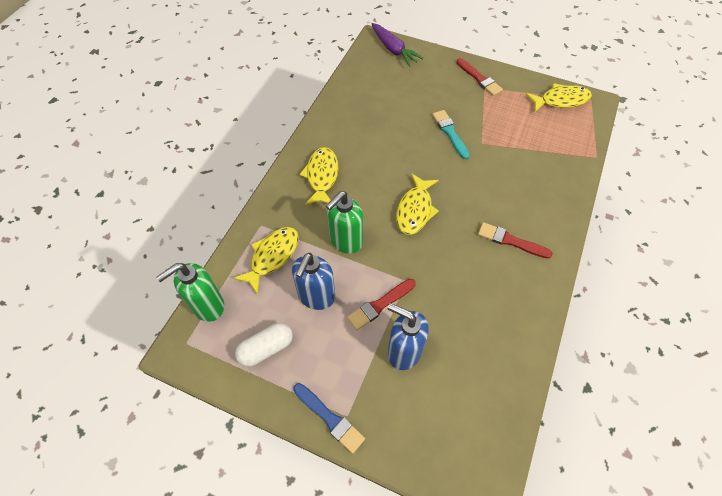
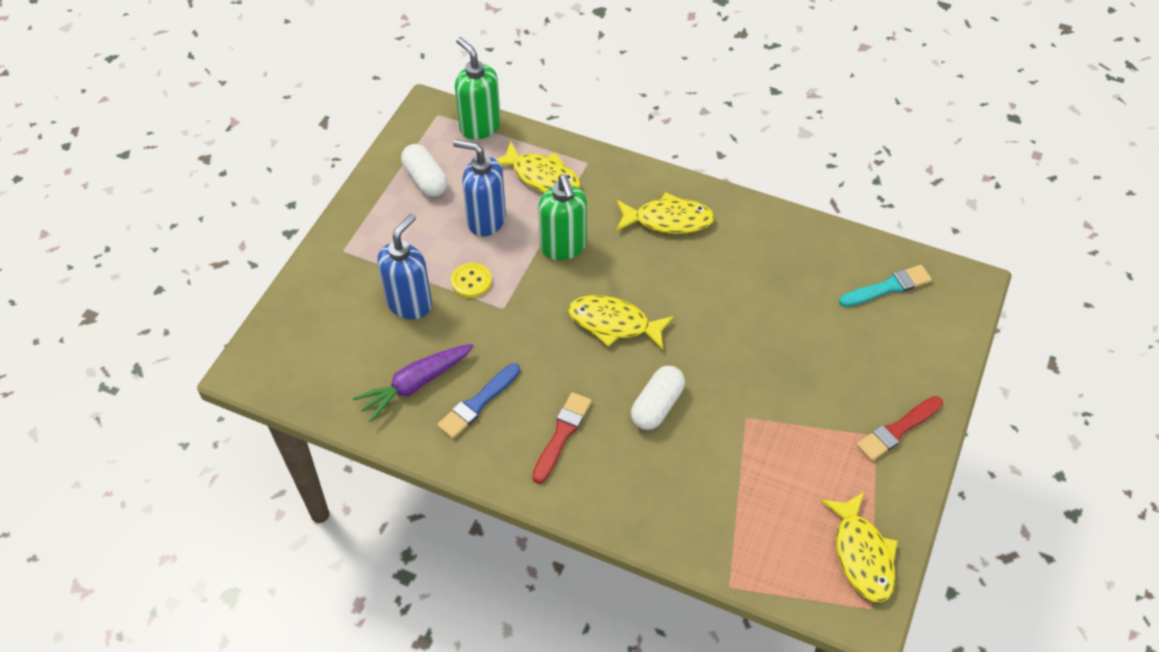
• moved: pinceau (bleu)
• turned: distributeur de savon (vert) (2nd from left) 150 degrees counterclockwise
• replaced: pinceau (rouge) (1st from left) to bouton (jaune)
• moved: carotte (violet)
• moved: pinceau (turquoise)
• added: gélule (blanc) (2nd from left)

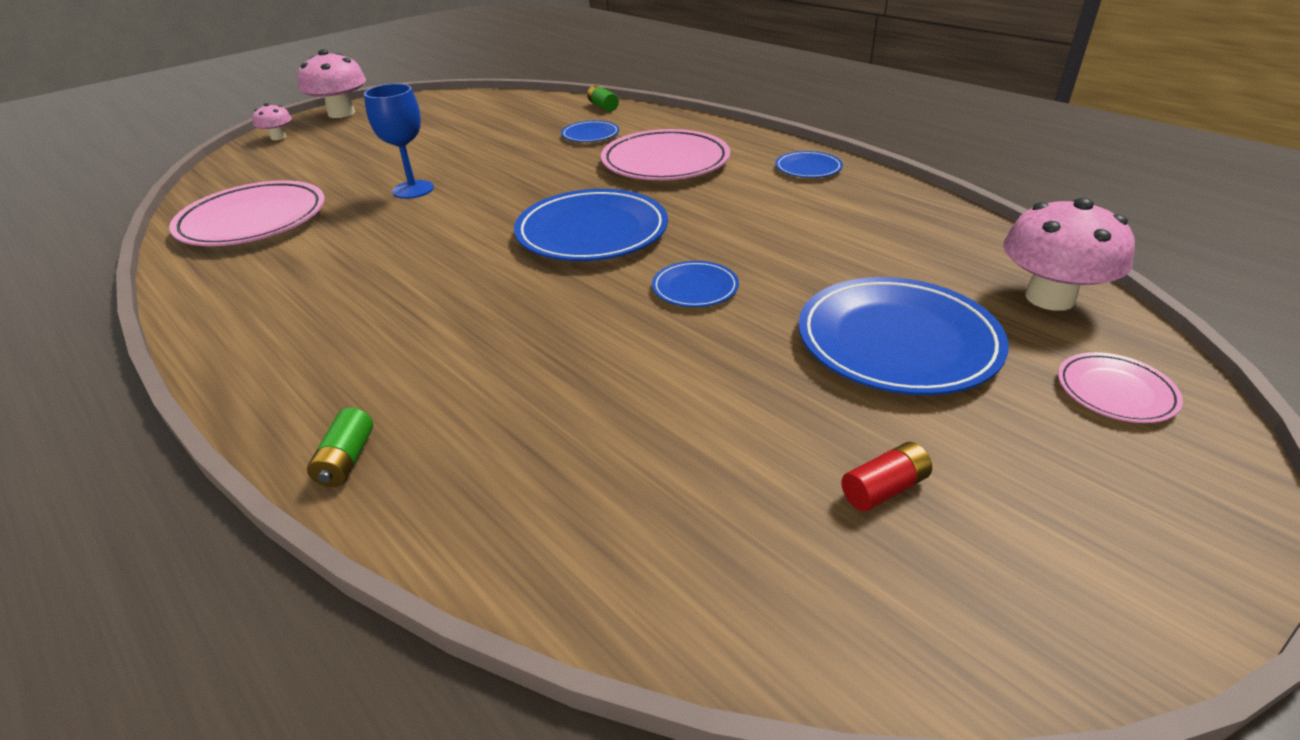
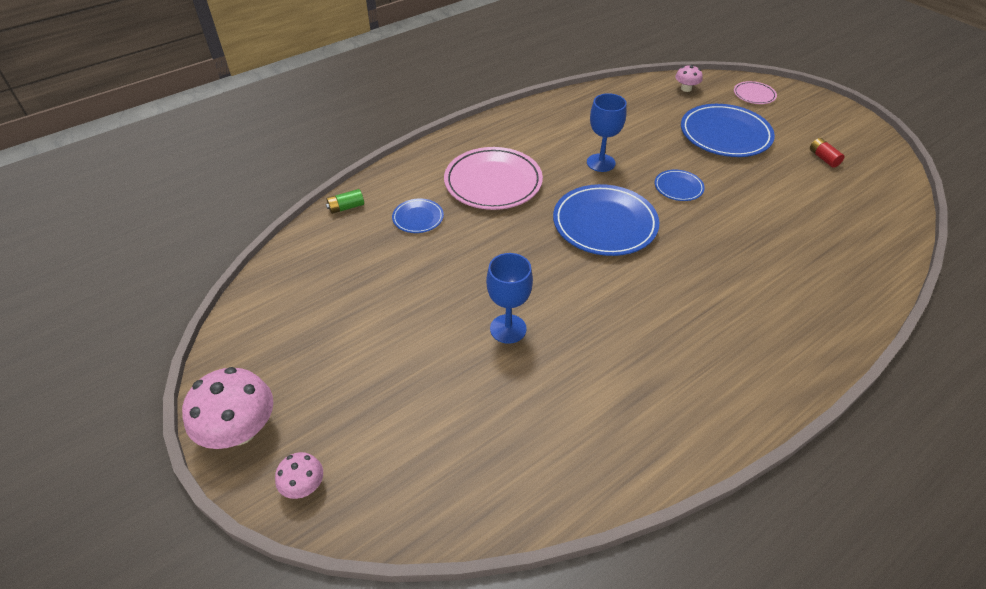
• removed: assiette (rose) (1st from left)
• removed: pile (vert) (1st from left)
• removed: assiette (bleu) (4th from left)
• resized: champignon (rose) (3rd from left) x0.52
• added: verre à pied (bleu) (2nd from left)

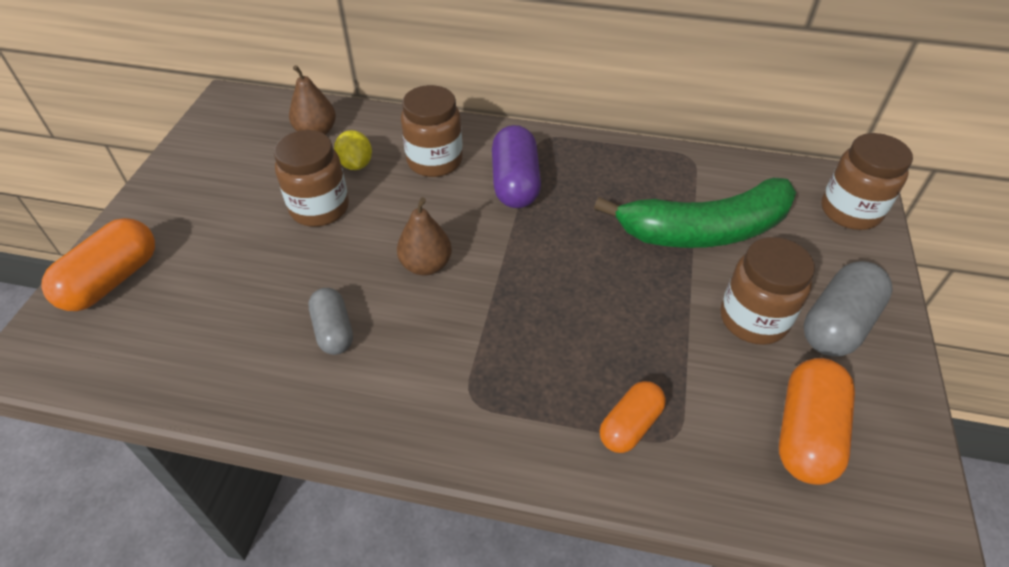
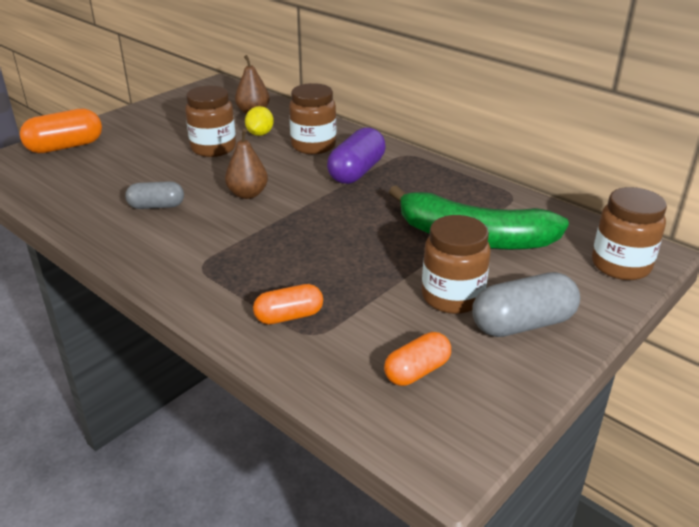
• turned: gélule (gris) (1st from left) 75 degrees clockwise
• resized: gélule (orange) (3rd from left) x0.64

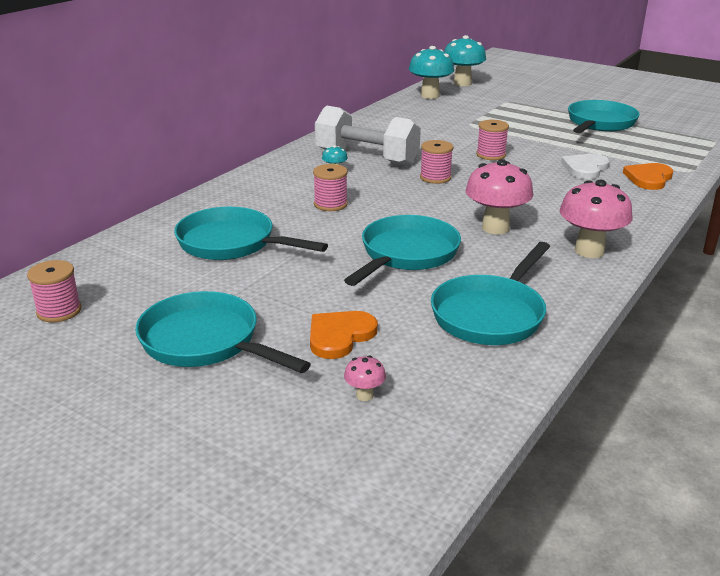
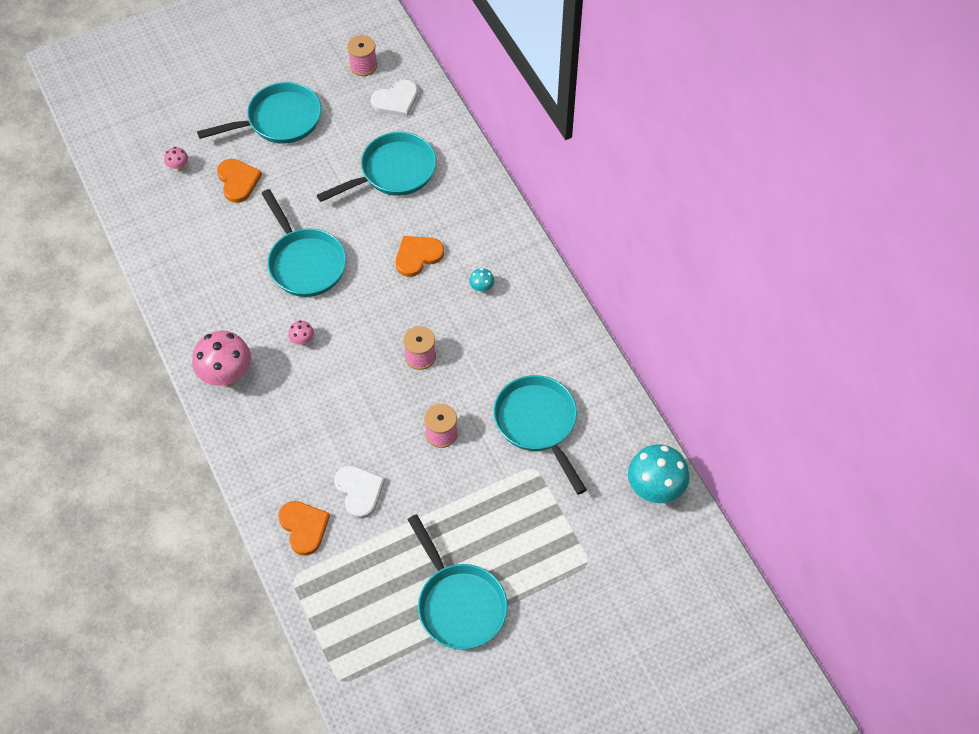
• replaced: bobine (rose) (2nd from left) to cœur (orange) (3rd from left)
• removed: haltère (blanc)
• moved: poêle (turquoise) (4th from left in the first image) to poêle (turquoise) (5th from left)
• removed: champignon (turquoise) (3rd from left)
• resized: champignon (rose) (2nd from left in the first image) x0.45
• added: cœur (blanc) (2nd from left)

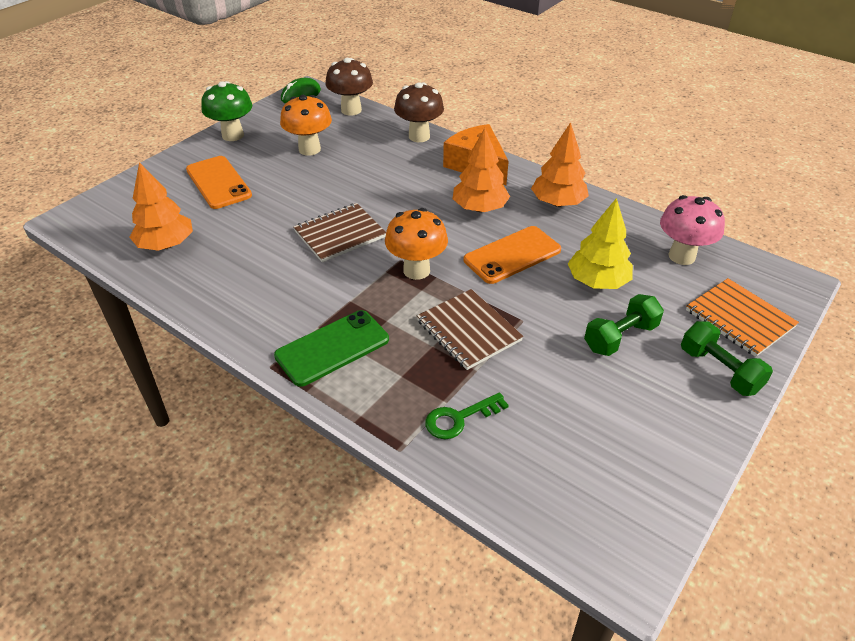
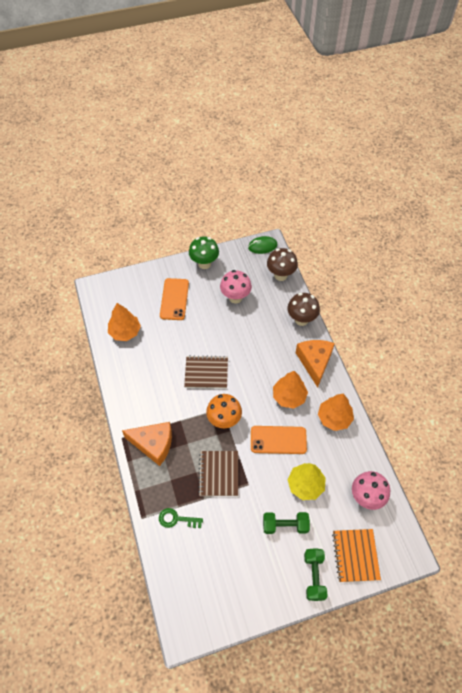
• replaced: téléphone (vert) to fromage (orange) (1st from left)
• recoloured: champignon (orange) (1st from left) to champignon (rose) (1st from left)

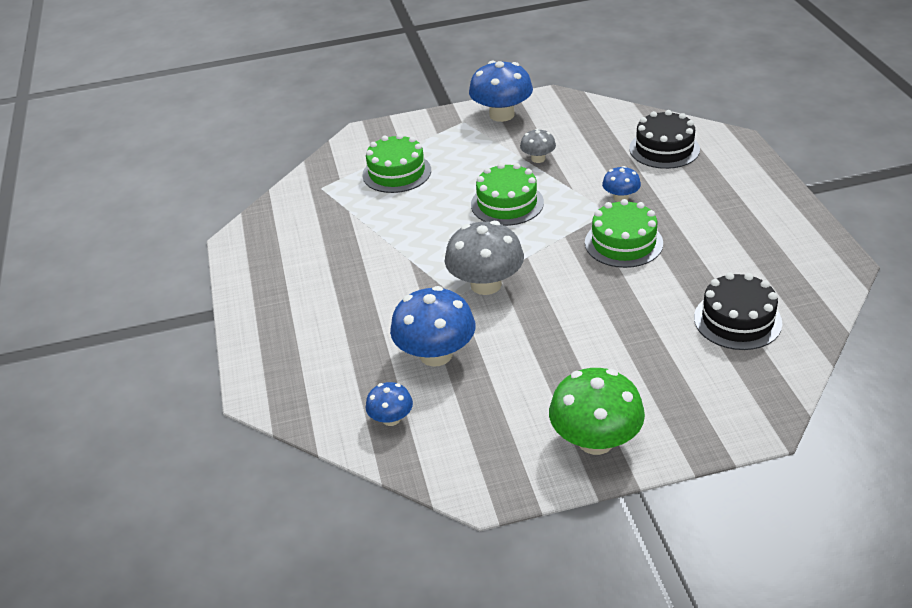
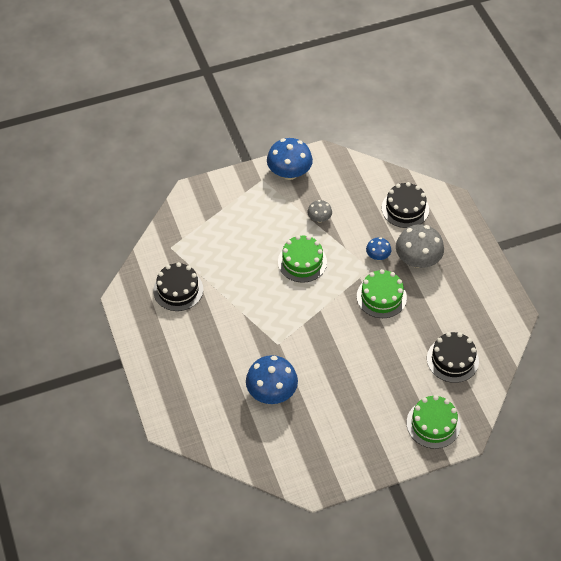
• moved: gâteau (vert) (1st from left in the first image) to gâteau (vert) (3rd from left)
• removed: champignon (bleu) (1st from left)
• moved: champignon (gris) (1st from left in the first image) to champignon (gris) (2nd from left)
• removed: champignon (vert)
• added: gâteau (noir) (1st from left)

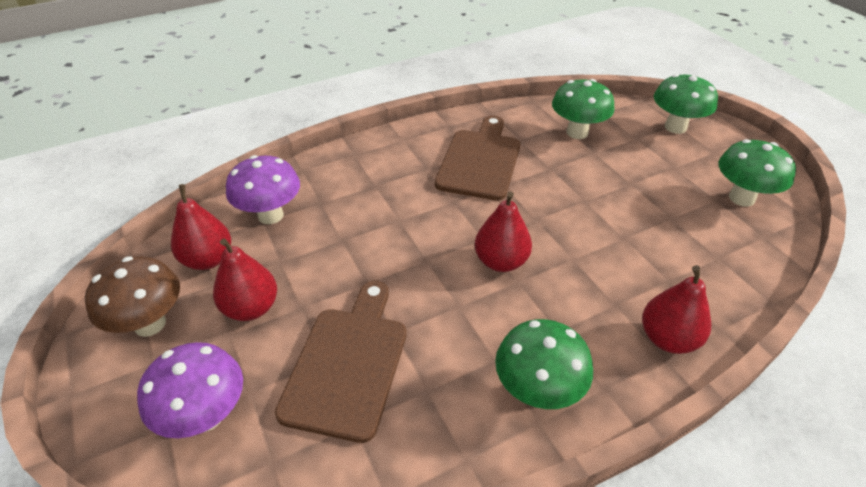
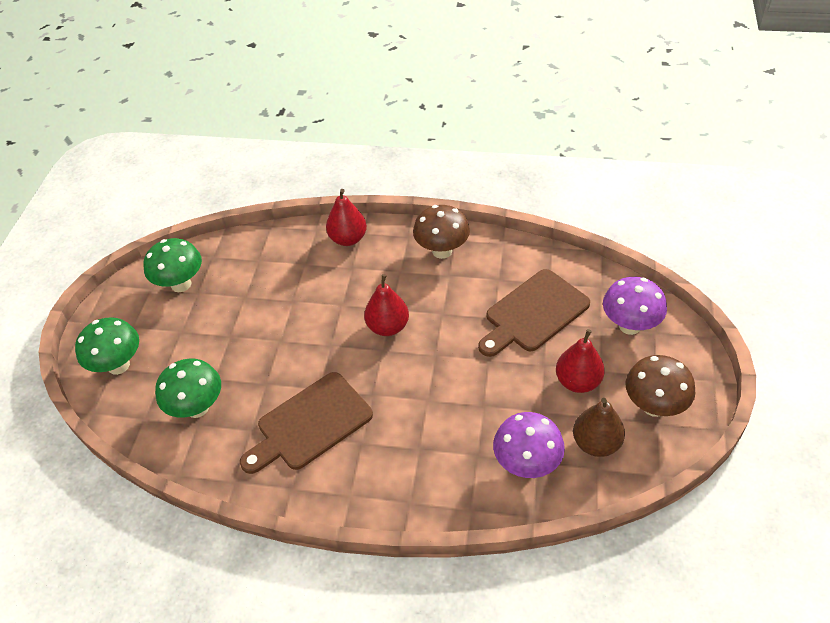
• recoloured: poire (rouge) (1st from left) to poire (marron)
• recoloured: champignon (vert) (1st from left) to champignon (marron) (1st from left)

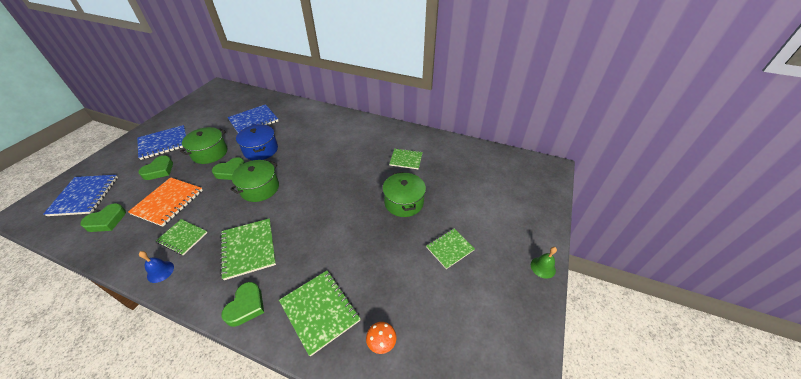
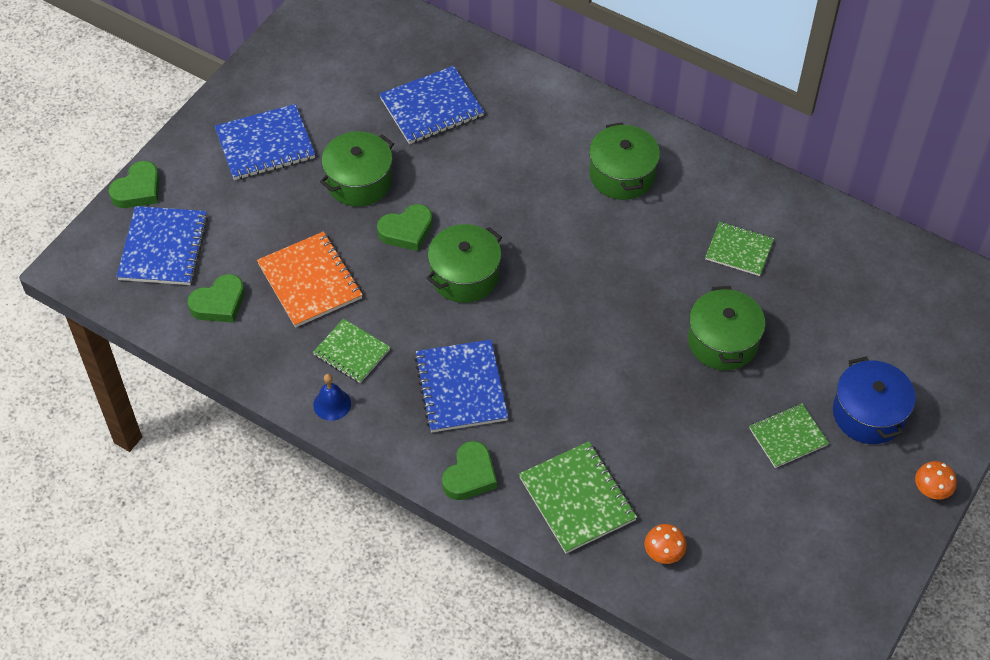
• turned: carnet (orange) 60 degrees counterclockwise
• moved: cœur (vert) (2nd from left in the first image) to cœur (vert) (1st from left)
• recoloured: carnet (vert) (2nd from left) to carnet (bleu) (4th from left)
• moved: marmite (bleu)
• replaced: cloche (vert) to champignon (orange) (2nd from left)
• added: marmite (vert) (3rd from left)

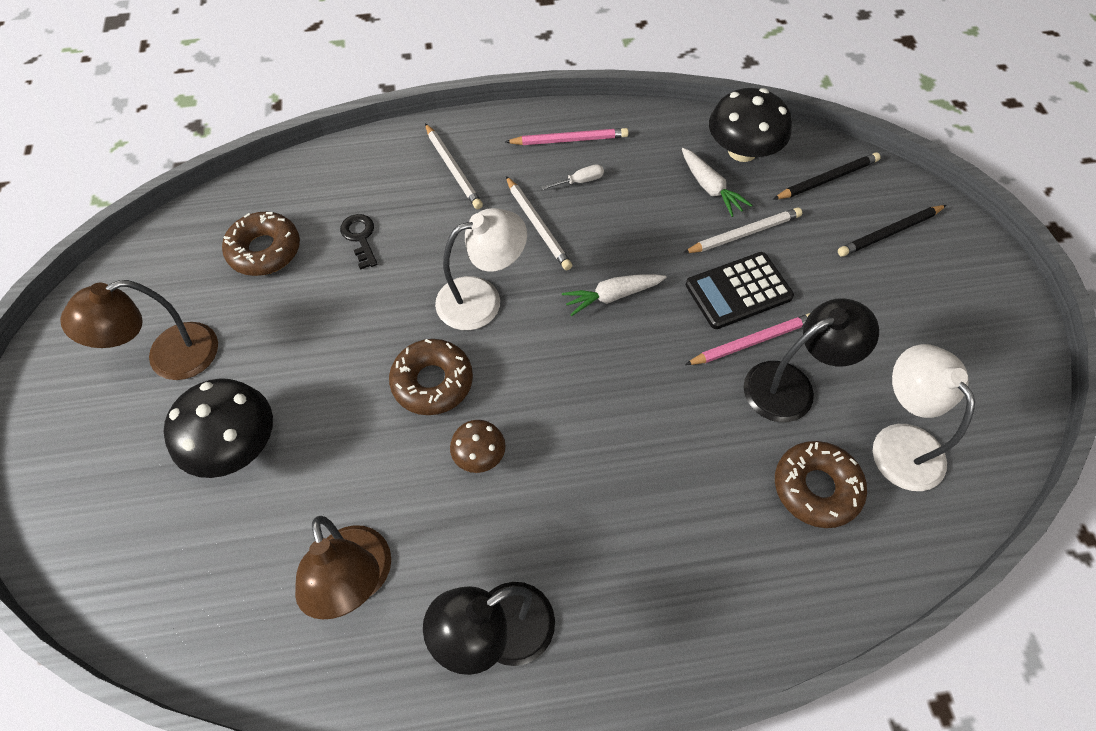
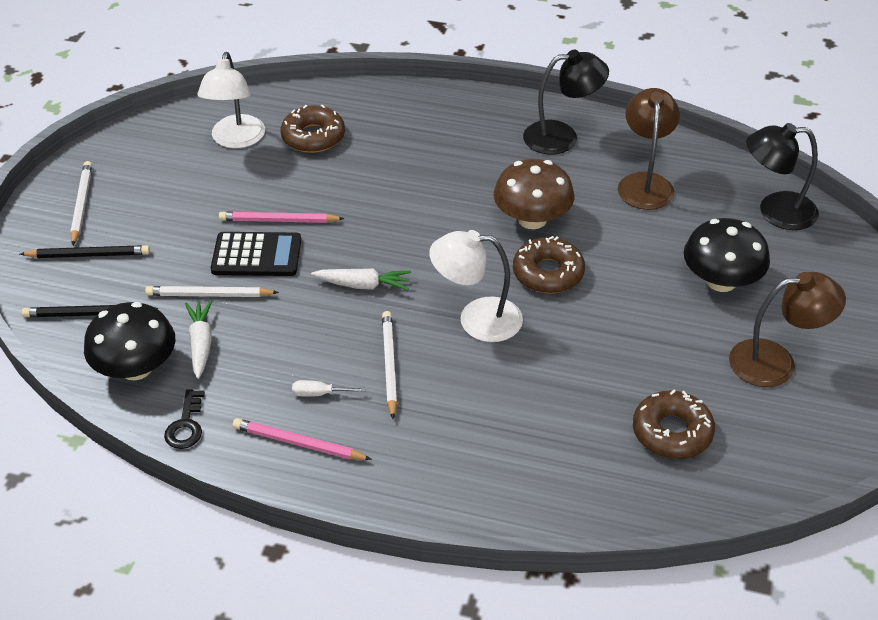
• moved: clé (noir)
• moved: crayon (blanc) (1st from left)
• resized: champignon (marron) x1.84
• moved: lampe (noir) (2nd from left)

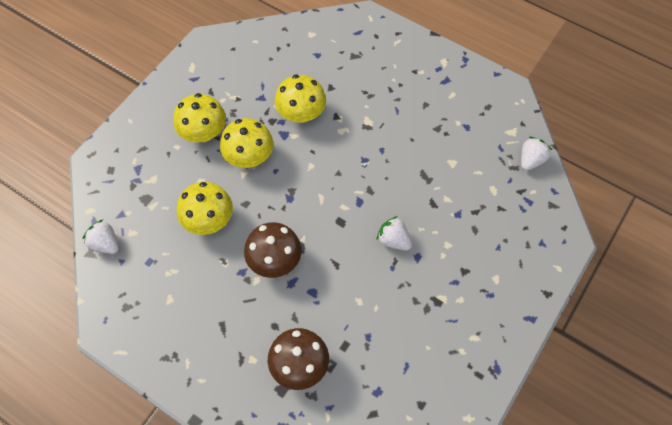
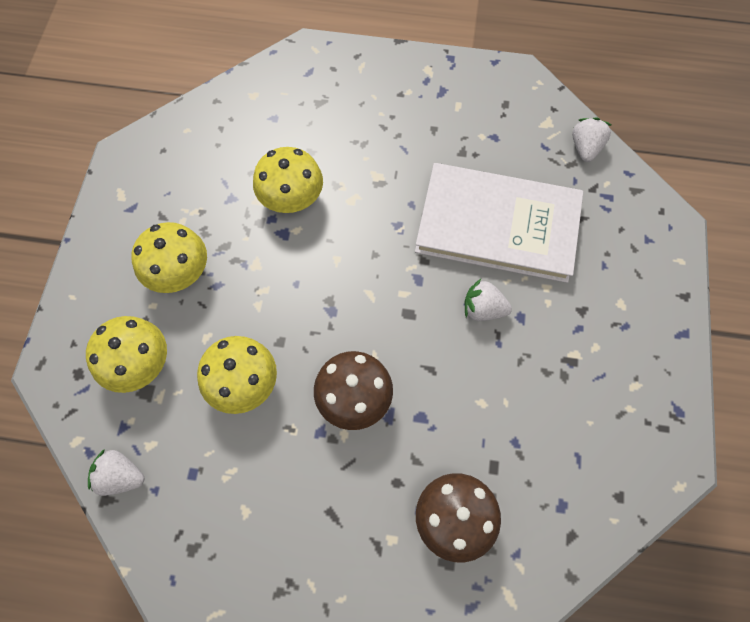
• moved: champignon (jaune) (3rd from left in the first image) to champignon (jaune) (1st from left)
• added: livre (blanc)

